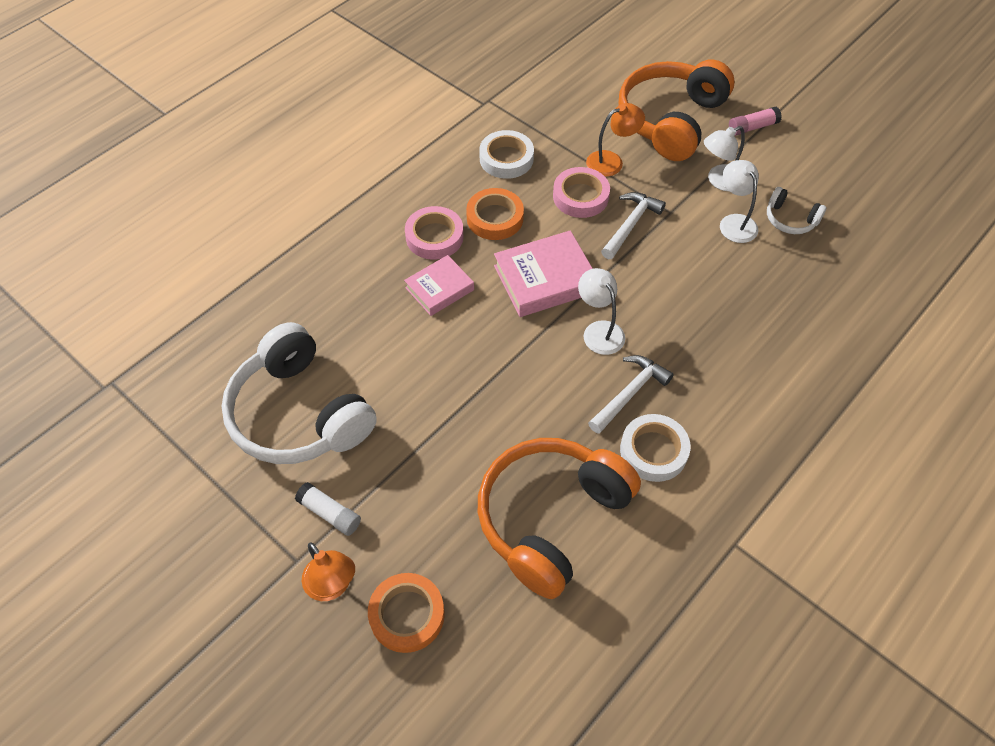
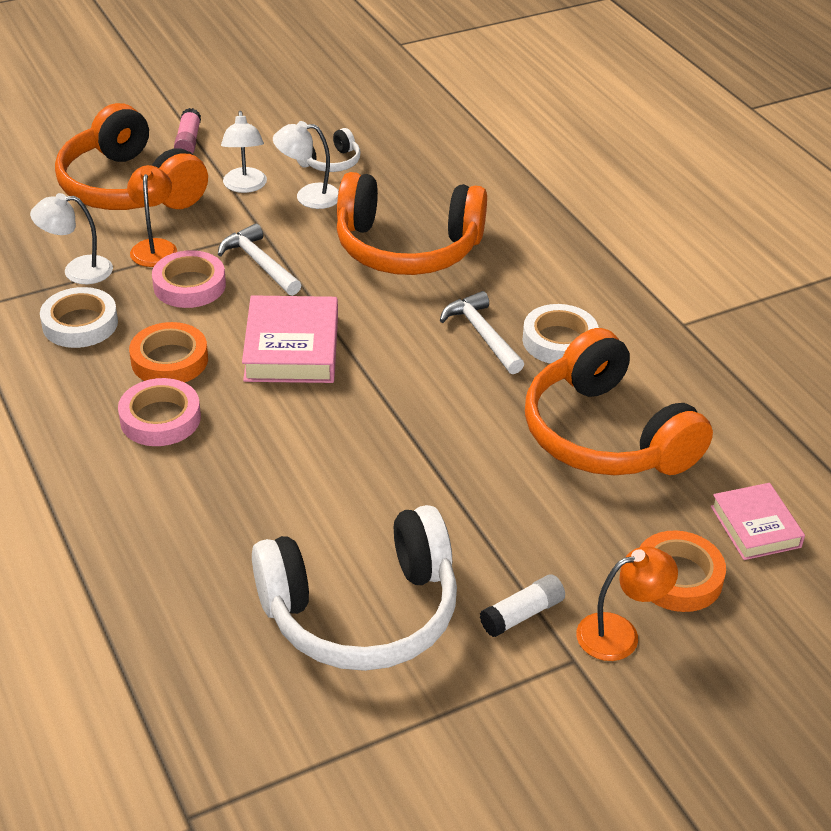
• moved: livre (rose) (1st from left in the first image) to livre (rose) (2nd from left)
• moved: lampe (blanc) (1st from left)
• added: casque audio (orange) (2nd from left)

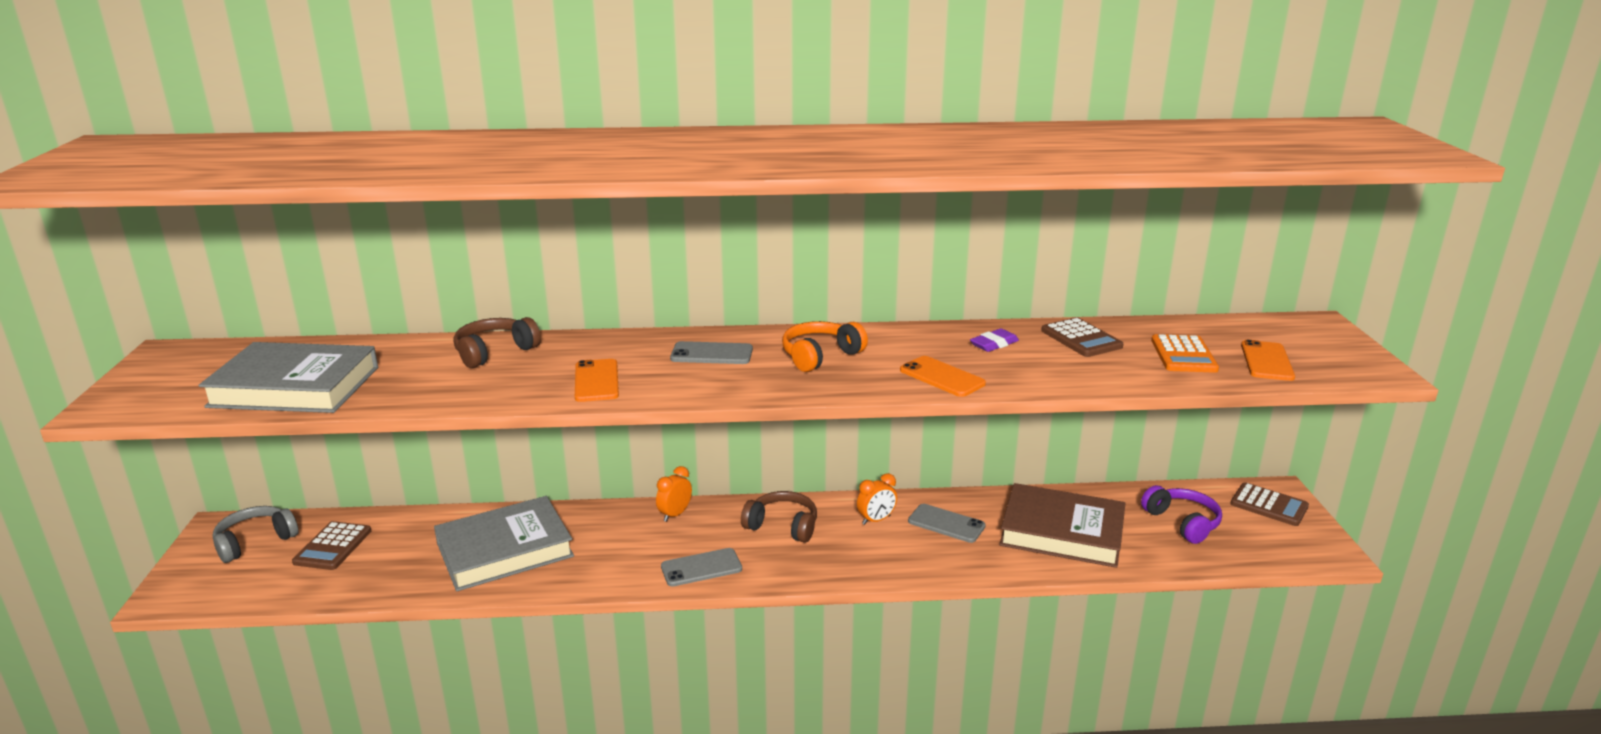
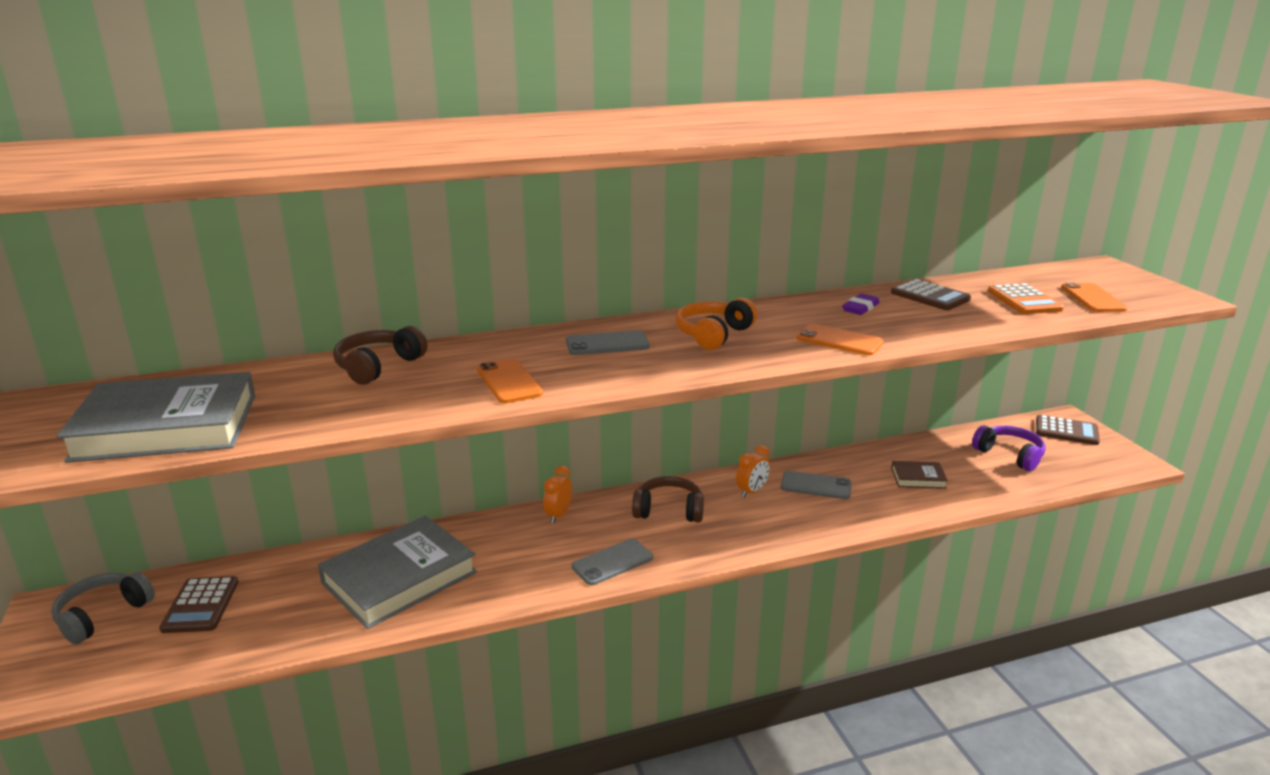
• resized: livre (marron) x0.45

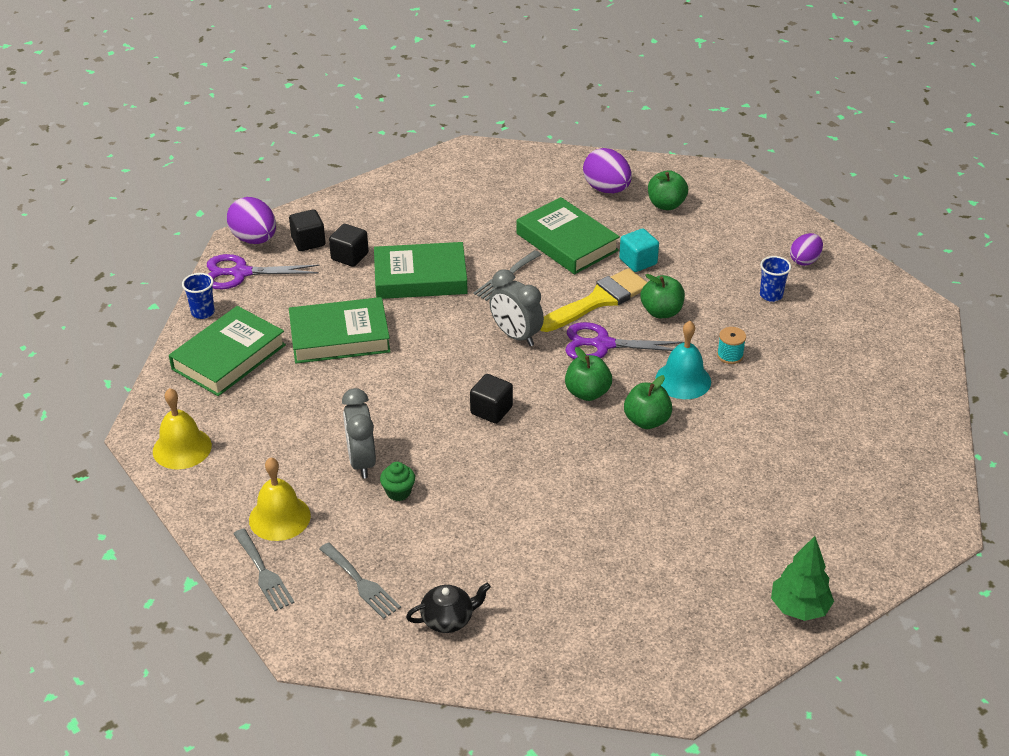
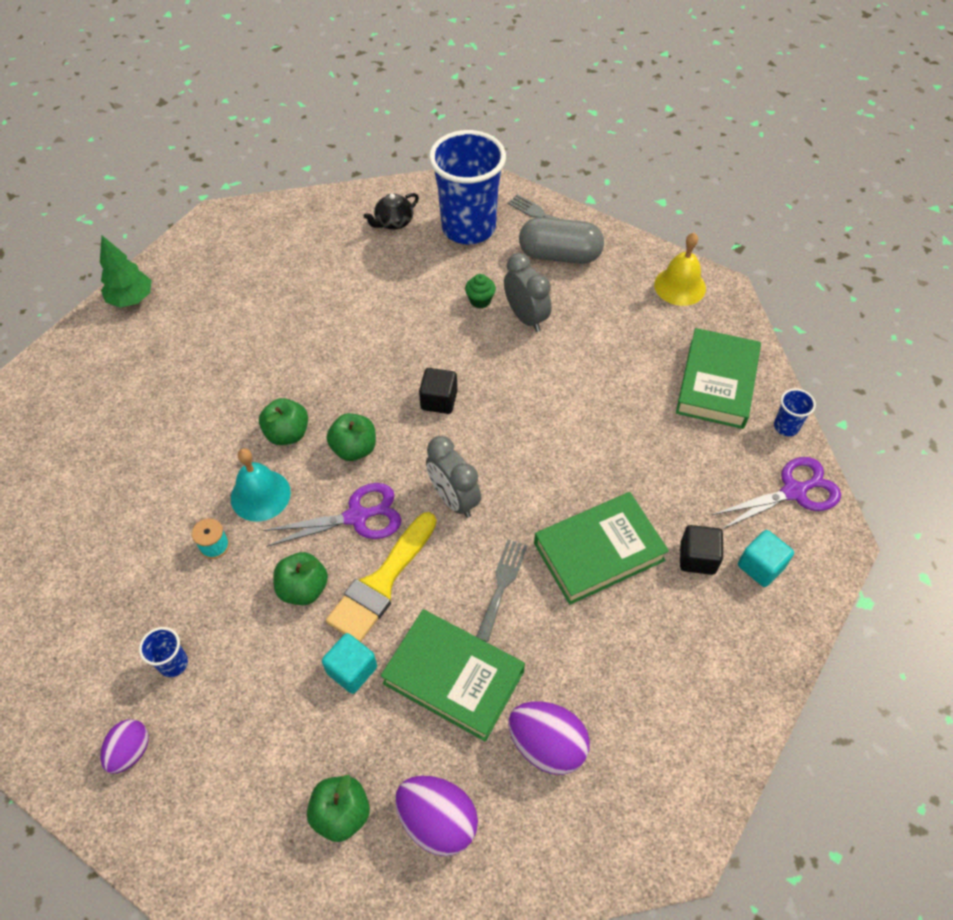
• moved: œuf (violet) (1st from left in the first image) to œuf (violet) (3rd from left)
• replaced: cloche (jaune) (2nd from left) to gélule (gris)
• recoloured: cube (noir) (1st from left) to cube (turquoise) (2nd from left)
• removed: livre (vert) (2nd from left)
• replaced: fourchette (gris) (2nd from left) to gobelet (bleu) (2nd from left)
• turned: réveil (gris) (2nd from left in the first image) 150 degrees counterclockwise

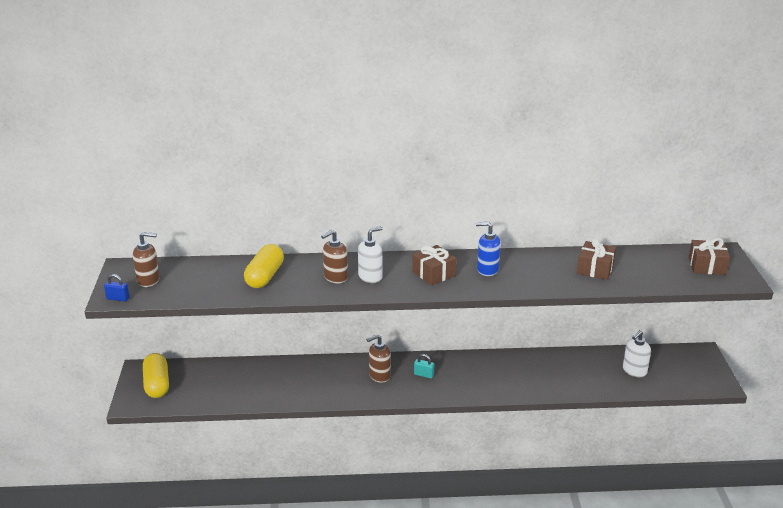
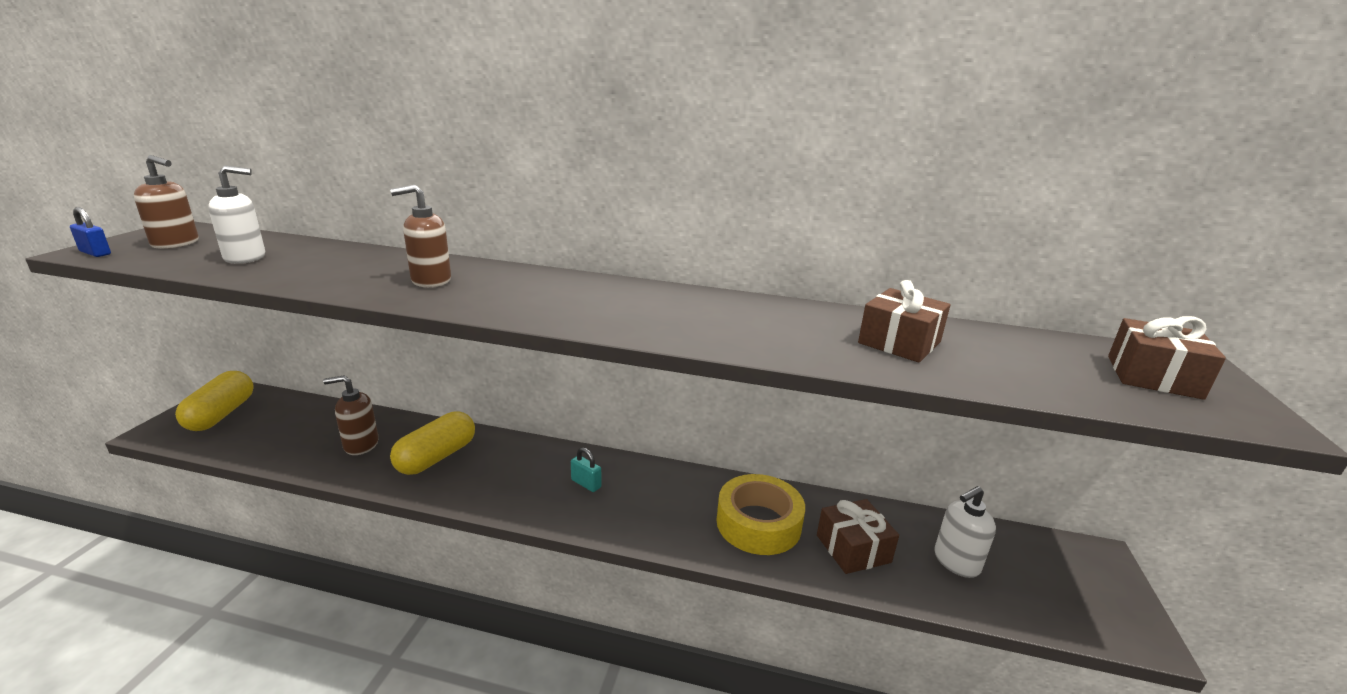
• moved: gélule (jaune) (2nd from left)
• moved: distributeur de savon (blanc) (1st from left)
• moved: distributeur de savon (marron) (3rd from left in the first image) to distributeur de savon (marron) (2nd from left)
• moved: cadeau (marron) (1st from left)
• removed: distributeur de savon (bleu)
• added: ruban adhésif (jaune)

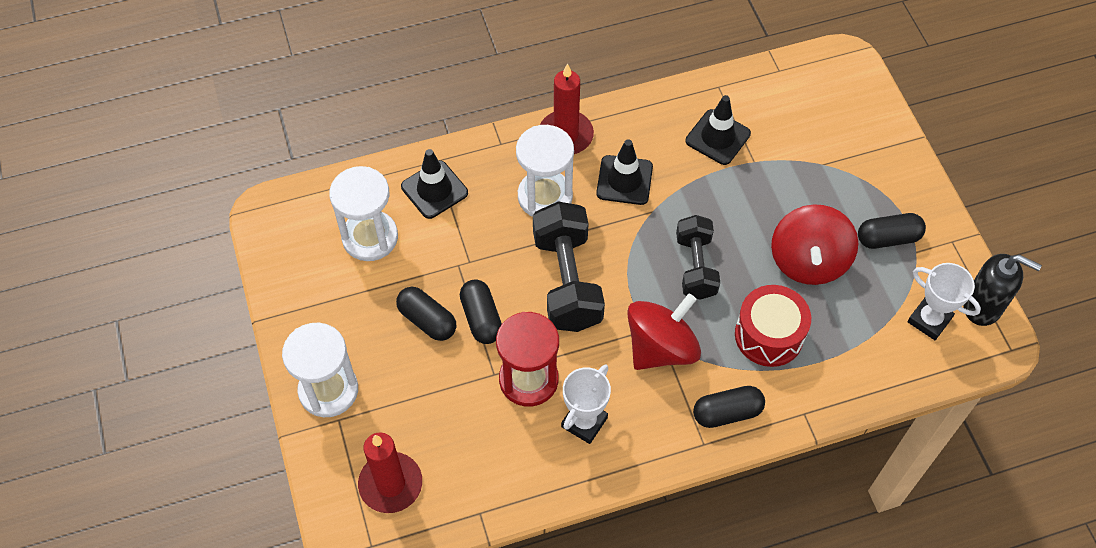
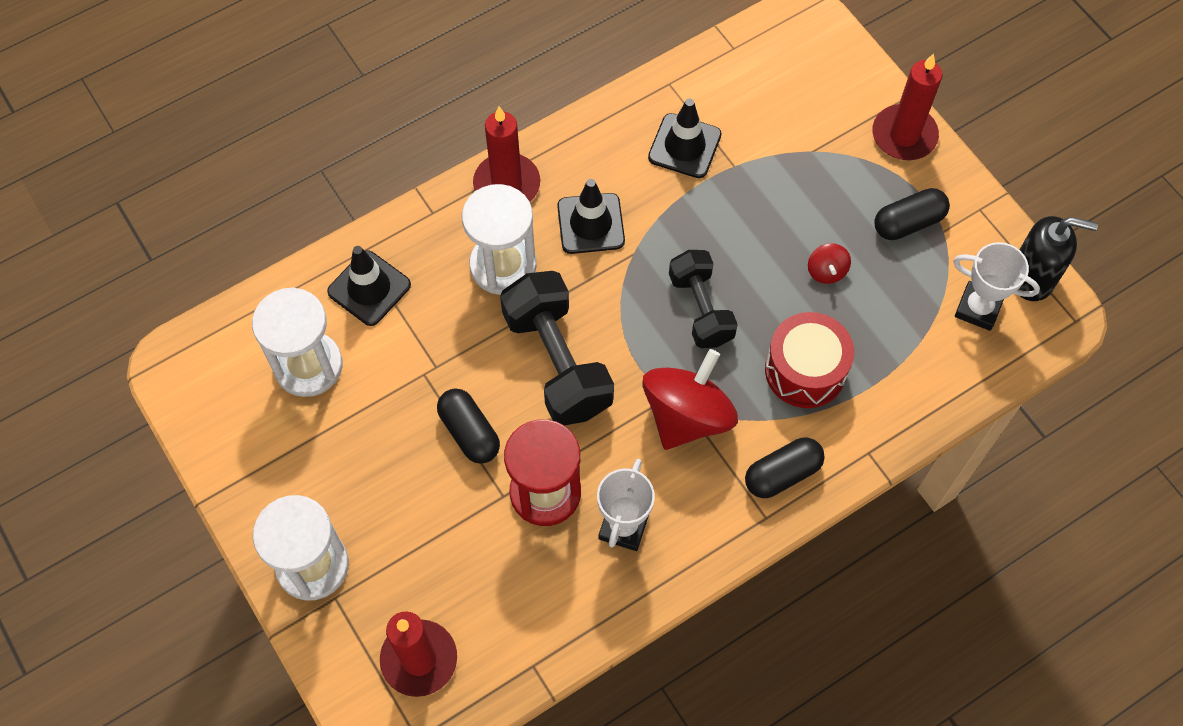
• removed: gélule (noir) (1st from left)
• resized: toupie (rouge) (2nd from left) x0.44
• added: bougie (rouge) (3rd from left)

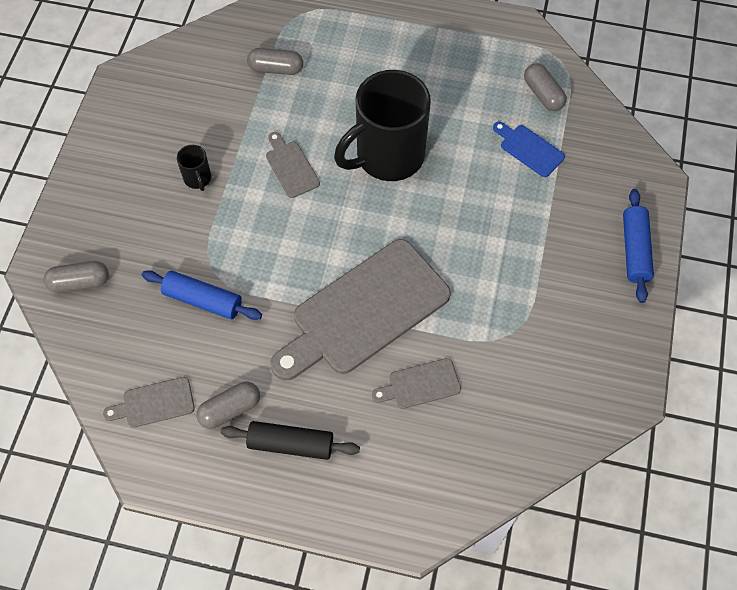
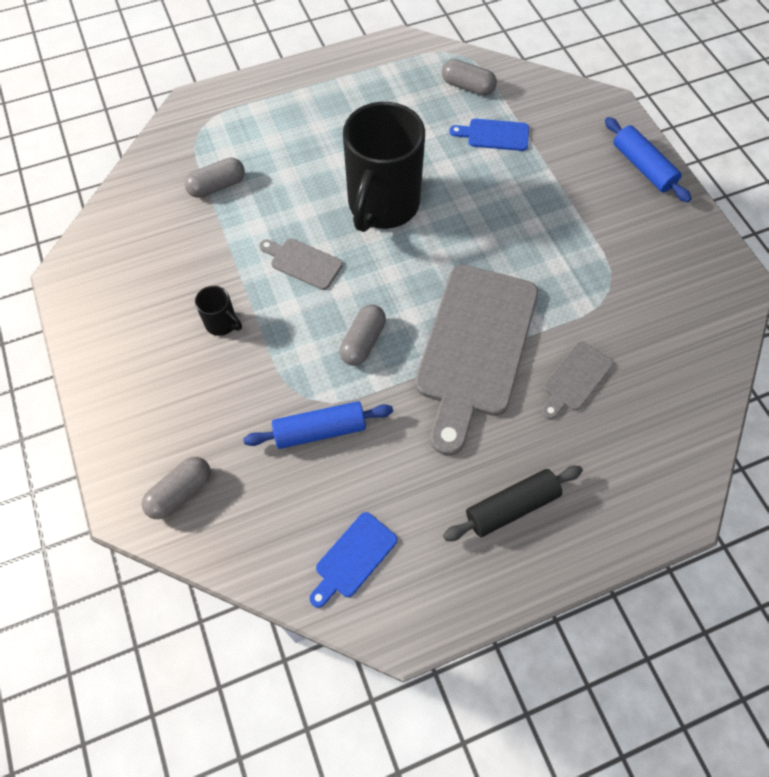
• recoloured: planche à découper (gris) (1st from left) to planche à découper (bleu) (1st from left)
• moved: gélule (gris) (2nd from left in the first image) to gélule (gris) (3rd from left)

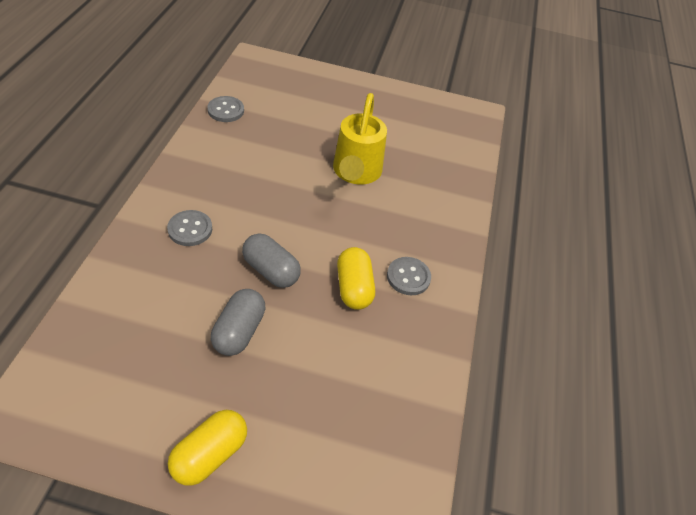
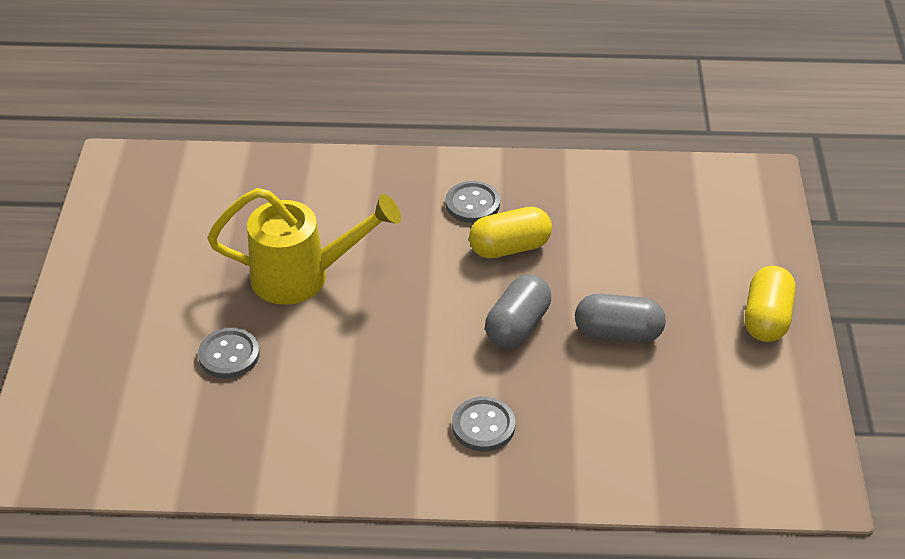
• turned: gélule (jaune) (1st from left in the first image) 75 degrees clockwise
• moved: bouton (gris) (2nd from left in the first image) to bouton (gris) (1st from left)

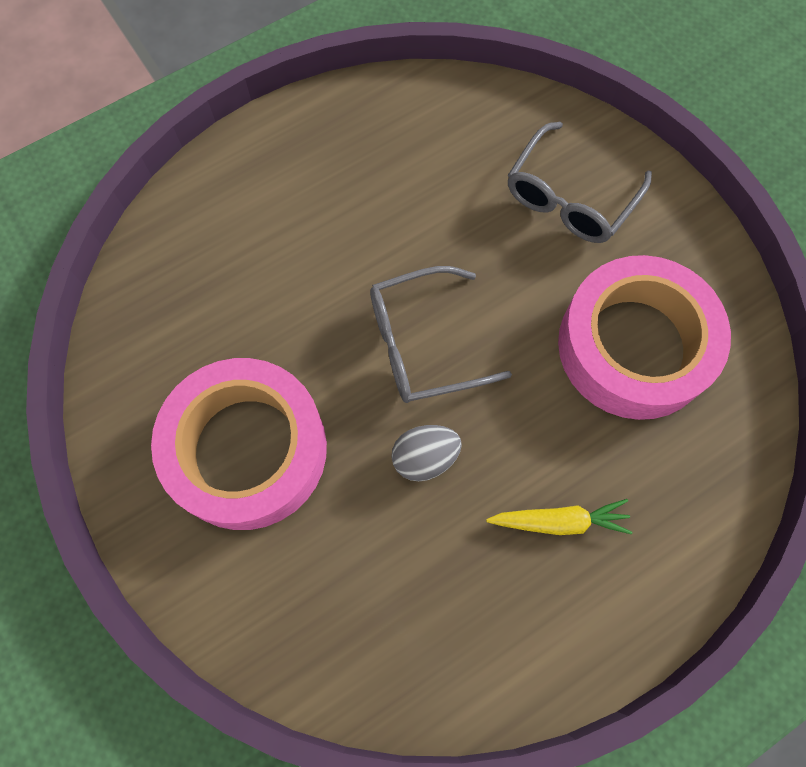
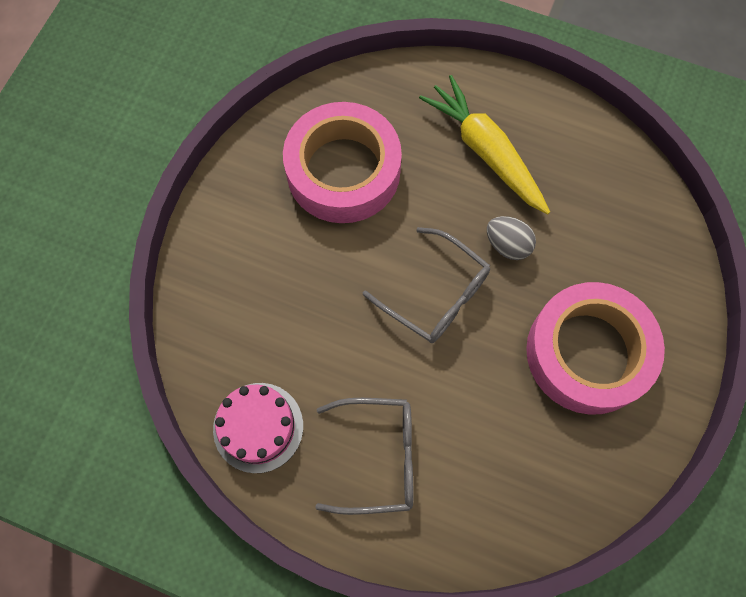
• resized: carotte (jaune) x1.80
• moved: lunettes (gris) (2nd from left in the first image) to lunettes (gris) (1st from left)
• added: gâteau (rose)

